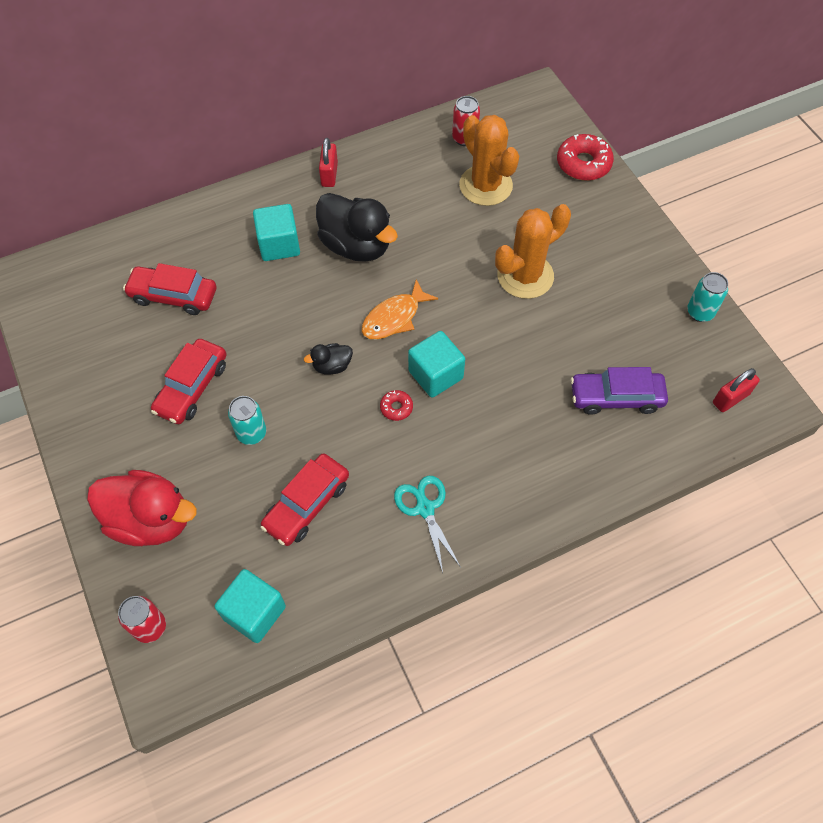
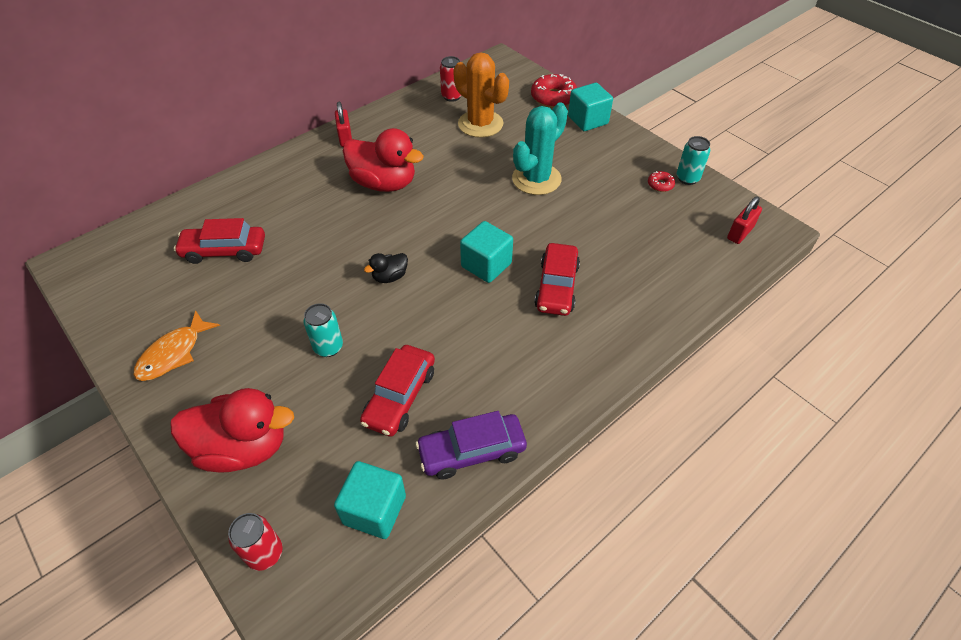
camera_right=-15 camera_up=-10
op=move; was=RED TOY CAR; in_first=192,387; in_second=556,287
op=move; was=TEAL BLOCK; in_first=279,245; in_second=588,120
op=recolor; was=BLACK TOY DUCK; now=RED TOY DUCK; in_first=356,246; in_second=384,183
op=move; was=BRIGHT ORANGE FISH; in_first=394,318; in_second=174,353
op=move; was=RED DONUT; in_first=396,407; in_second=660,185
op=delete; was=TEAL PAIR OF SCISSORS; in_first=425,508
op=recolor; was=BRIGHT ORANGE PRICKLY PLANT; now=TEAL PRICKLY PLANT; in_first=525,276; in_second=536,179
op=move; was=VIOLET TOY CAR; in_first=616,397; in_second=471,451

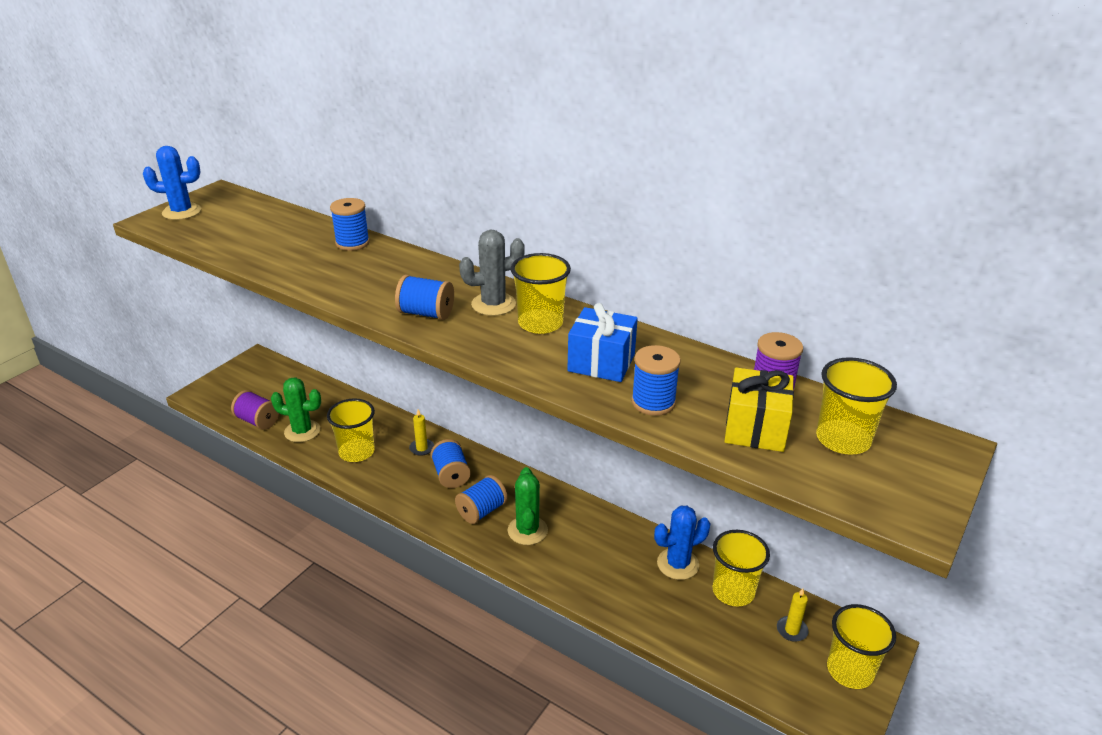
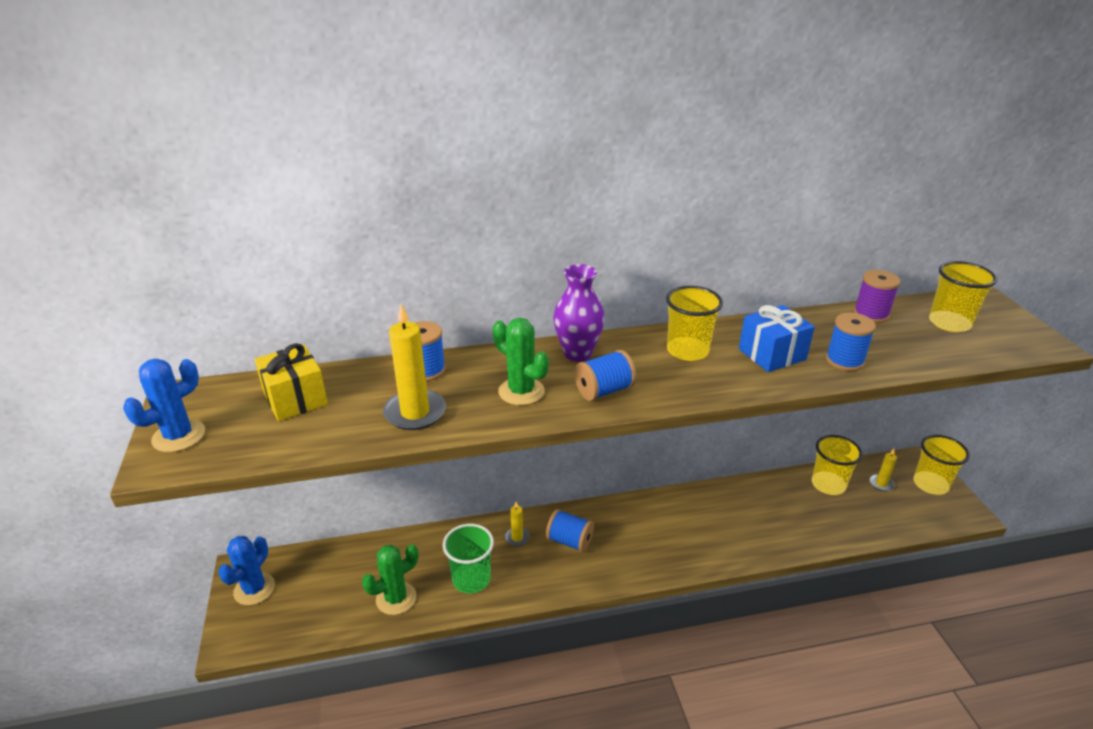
camera_right=-45 camera_up=0
op=delete; was=VIOLET BOBBIN; in_first=257,421
op=recolor; was=BRIGHT YELLOW BEAKER; now=LEAF-GREEN BEAKER; in_first=356,452; in_second=471,579
op=delete; was=COBALT BOBBIN; in_first=482,511
op=delete; was=ASH-GREY PRICKLY PLANT; in_first=493,304
op=move; was=LEAF-GREEN PRICKLY PLANT; in_first=527,530; in_second=521,391
op=move; was=COBALT PRICKLY PLANT; in_first=677,564; in_second=254,589
op=move; was=BRIGHT YELLOW WRAPPED GIFT; in_first=755,428; in_second=295,399
op=insert; now=BRIGHT YELLOW PILLAR CANDLE; in_second=415,412
op=insert; now=VIOLET TALL VASE; in_second=577,353

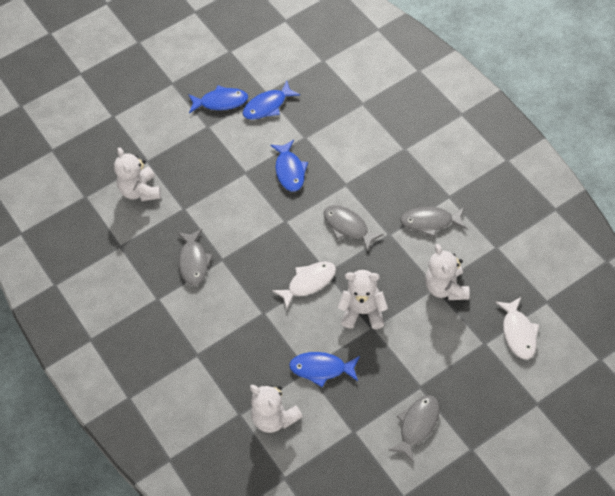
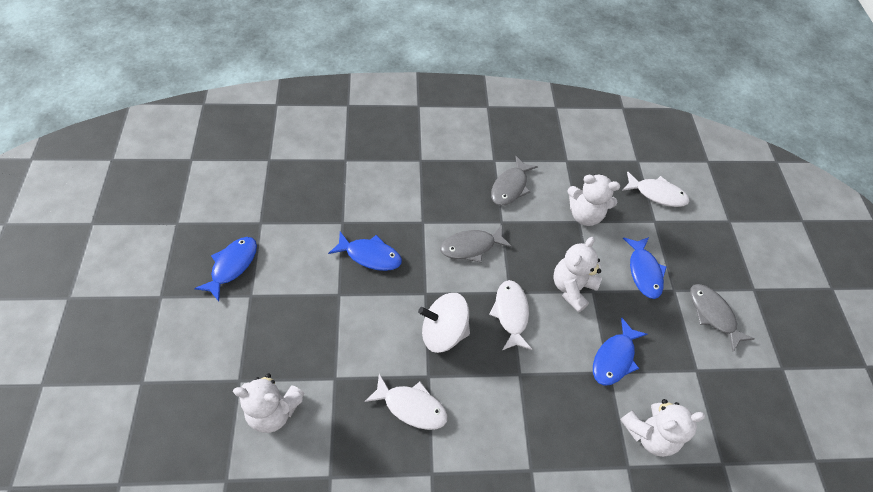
camera_right=-70 camera_up=0
op=recolor; was=ASH-GREY FISH; now=SNOW-WHITE FISH; in_first=194,262; in_second=411,406
op=move; was=COBALT FISH; in_first=267,106; in_second=644,271
op=insert; now=SNOW-WHITE SPINNING TOP; in_second=443,332

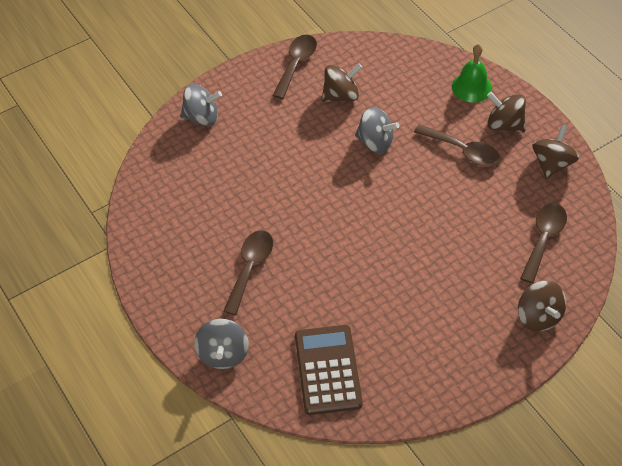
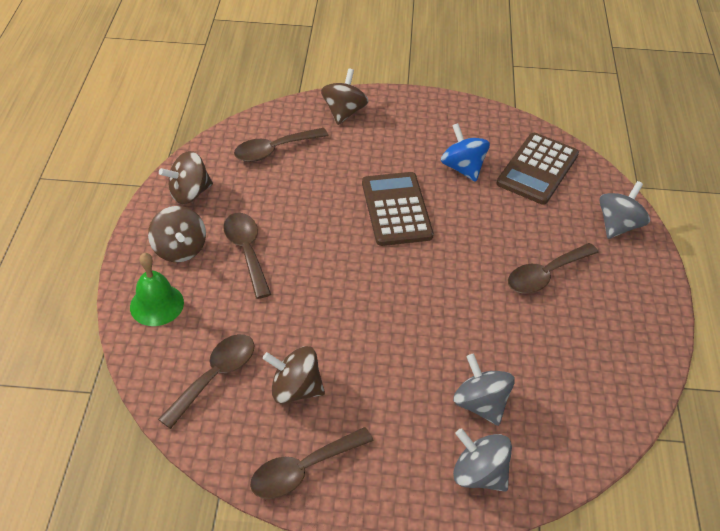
camera_right=-145 camera_up=-5
op=move; was=ASH-GREY SPINNING TOP; in_first=375,142; in_second=480,404
op=insert; now=RUSSET SPOON; in_second=215,376
op=insert; now=RUSSET POCKET CALCULATOR; in_second=396,209
op=insert; now=COBALT SPINNING TOP; in_second=463,168

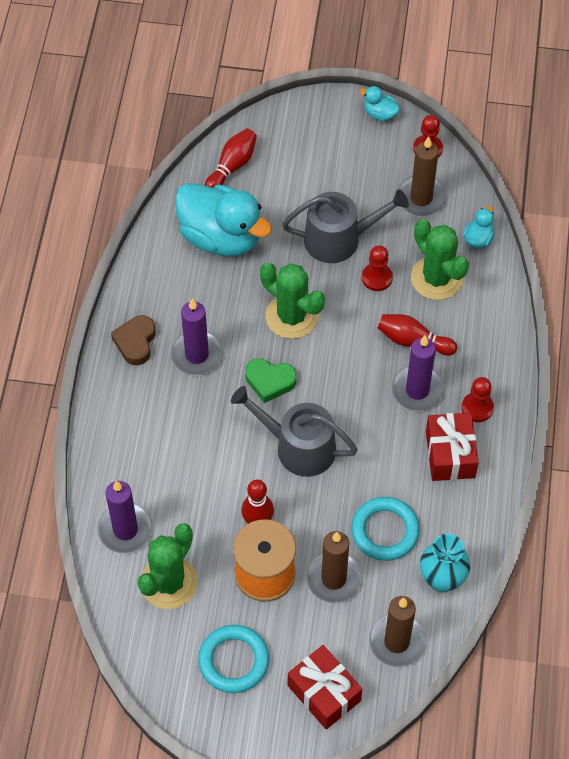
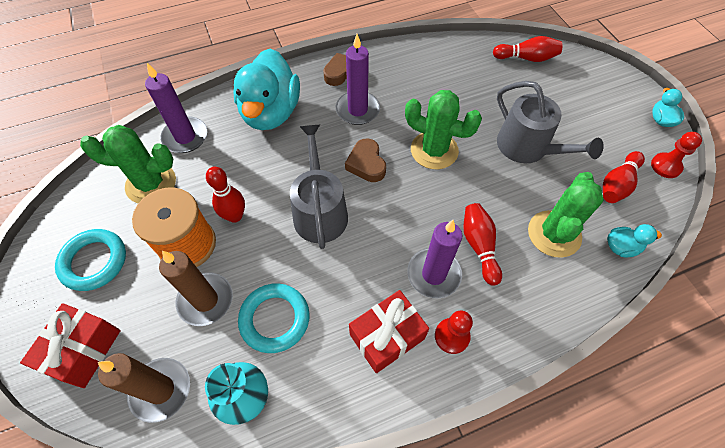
camera_right=60 camera_up=0
op=move; was=TEAL TOY DUCK; in_first=221,237; in_second=271,112
op=recolor; was=LEAF-GREEN HEART SHAPE; now=RUSSET HEART SHAPE; in_first=270,381; in_second=366,164
op=rotate; was=LEAF-GREEN PRICKLY PLANT; in_first=292,316; in_second=434,150; clockwise=-75
op=delete; was=RED PAWN; in_first=377,278
op=replace; was=RUSSET PILLAR CANDLE; now=RED BOWLING PIN; in_first=421,198; in_second=617,184

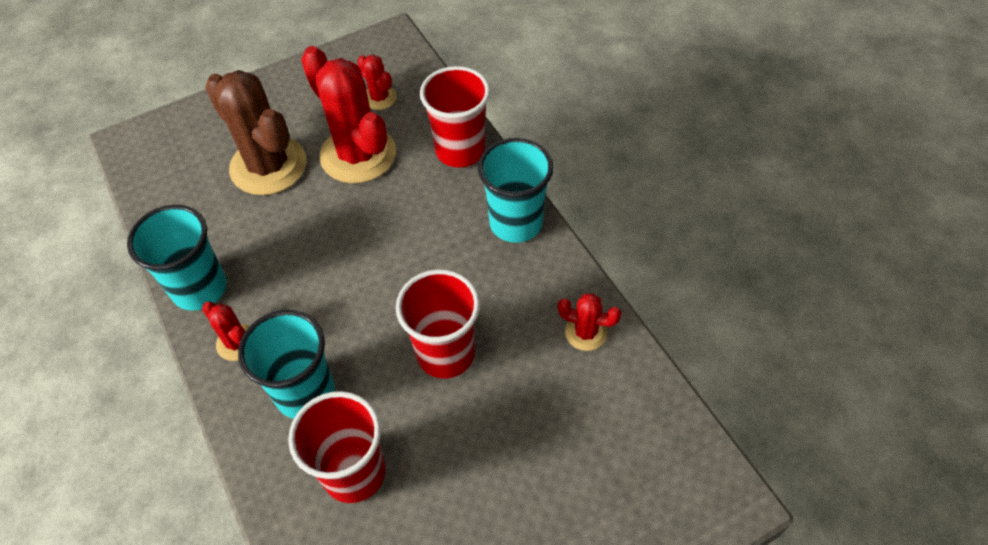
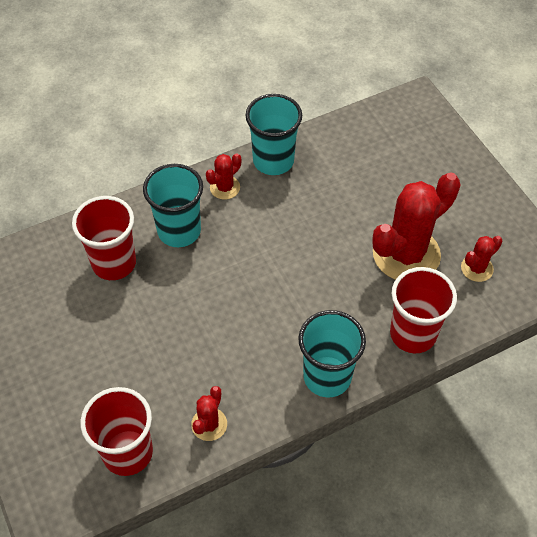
camera_right=90 camera_up=0
op=delete; was=RUSSET PRICKLY PLANT; in_first=268,166
op=move; was=RED BEAKER; in_first=445,353; in_second=127,452

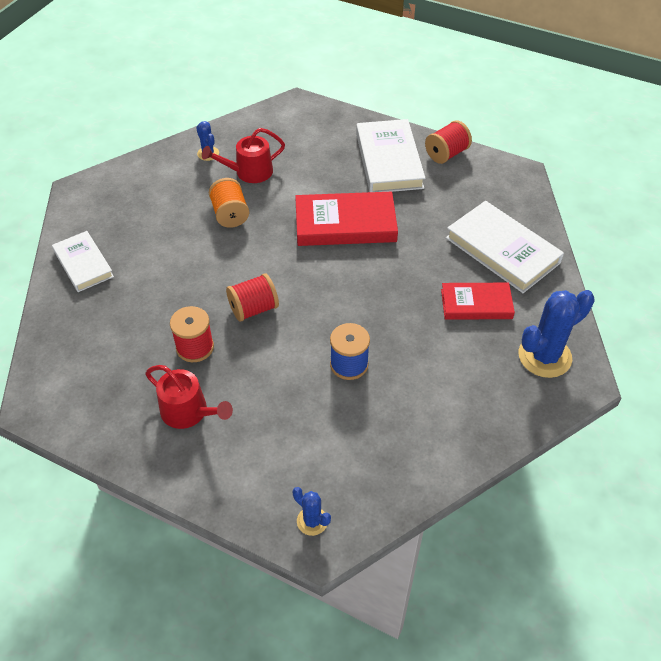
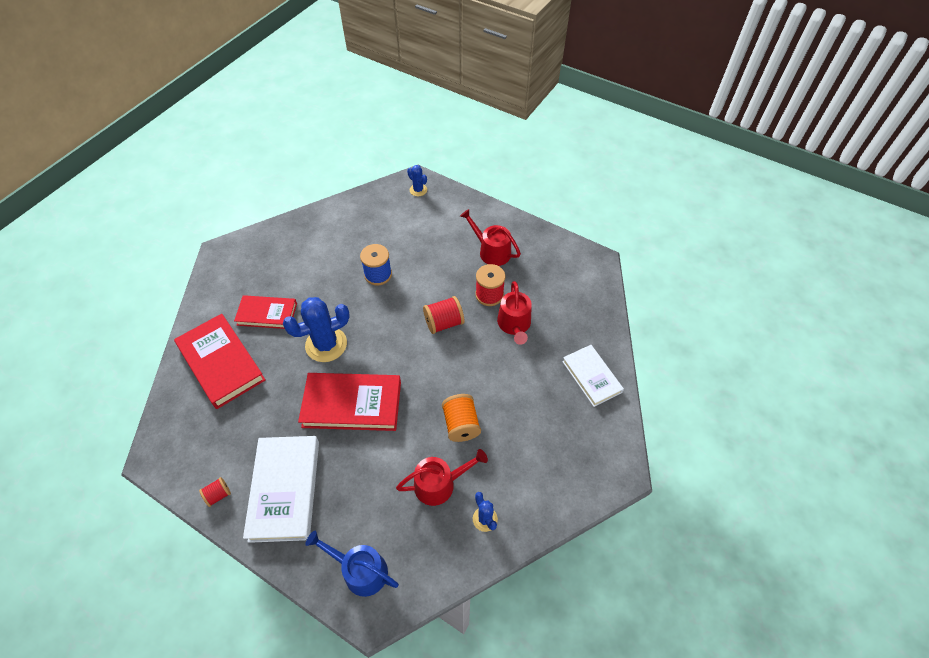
camera_right=-175 camera_up=5
op=resize; was=RED BOBBIN; in_first=446,154; in_second=218,495; ratio=0.58
op=recolor; was=SNOW-WHITE HARDBACK; now=RED HARDBACK; in_first=502,250; in_second=221,363
op=move; was=COBALT PRICKLY PLANT; in_first=544,356; in_second=326,344
op=insert; now=COBALT SPRINKLING CAN; in_second=360,570
op=insert; now=RED SPRINKLING CAN; in_second=514,324

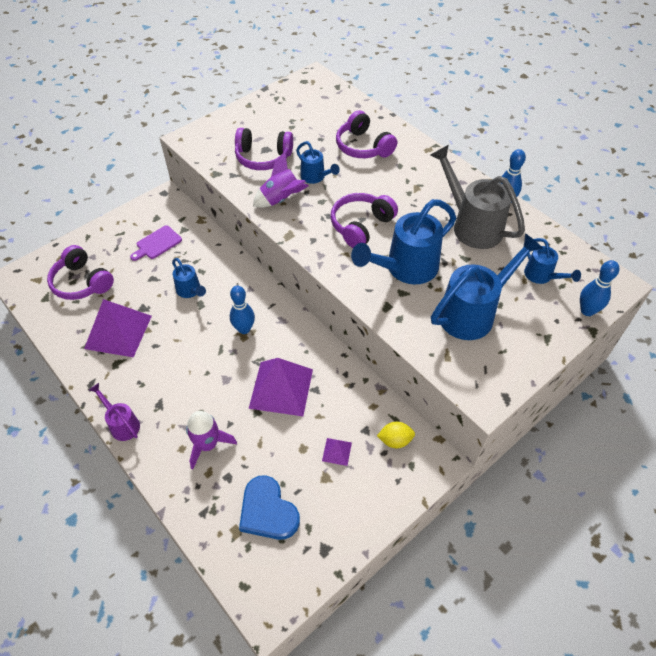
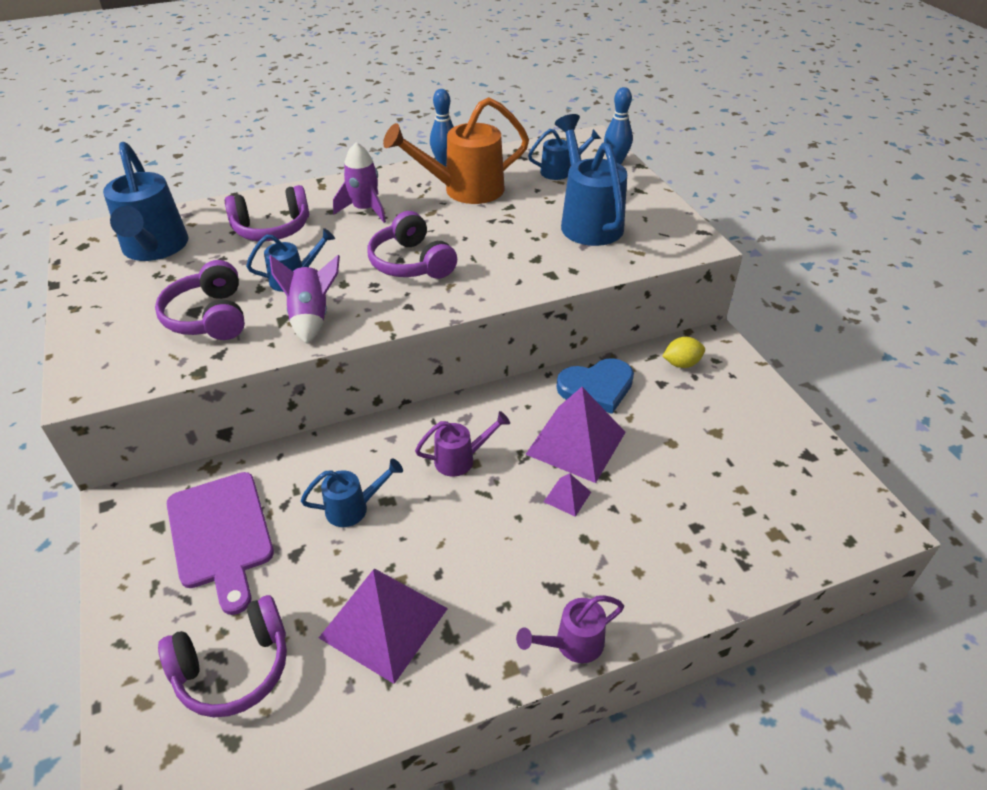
camera_right=-70 camera_up=-10
op=resize; was=VIOLET CHOPPING BOARD; in_first=157,243; in_second=220,534; ratio=1.72
op=move; was=VIOLET ROCKET; in_first=207,444; in_second=365,210
op=replace; was=COBALT BOWLING PIN; now=VIOLET SPRINKLING CAN; in_first=244,329; in_second=460,459
op=rotate; was=VIOLET HEADPHONES; in_first=263,157; in_second=210,317; clockwise=135
op=move; was=COBALT HEART SHAPE; in_first=268,511; in_second=596,388
op=move; was=VIOLET PYRAMID SHAPE; in_first=337,451; in_second=567,496
op=move; was=COBALT SPRINKLING CAN; in_first=405,268; in_second=155,249
op=rotate; was=BRIGHT YELLOW LEMON; in_first=395,440; in_second=681,364; clockwise=60
op=recolor; was=ASH-GREY SPRINKLING CAN; now=BRIGHT ORANGE SPRINKLING CAN; in_first=471,225; in_second=464,190

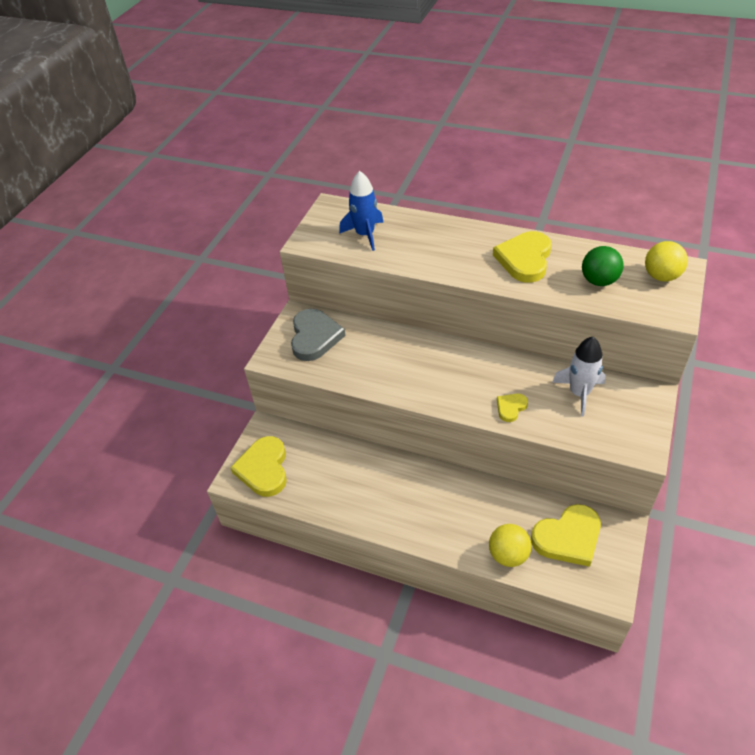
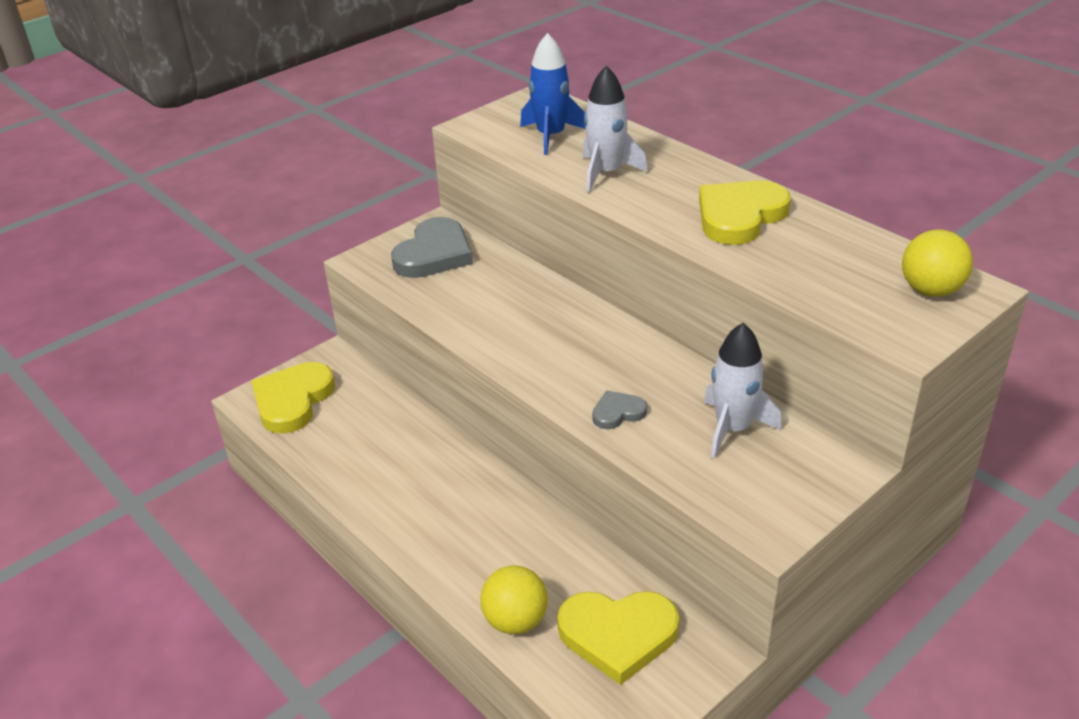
camera_right=25 camera_up=-10
op=recolor; was=BRIGHT YELLOW HEART SHAPE; now=ASH-GREY HEART SHAPE; in_first=511,408; in_second=618,412
op=delete; was=LEAF-GREEN SPHERE; in_first=599,281
op=insert; now=SNOW-WHITE ROCKET; in_second=606,173

